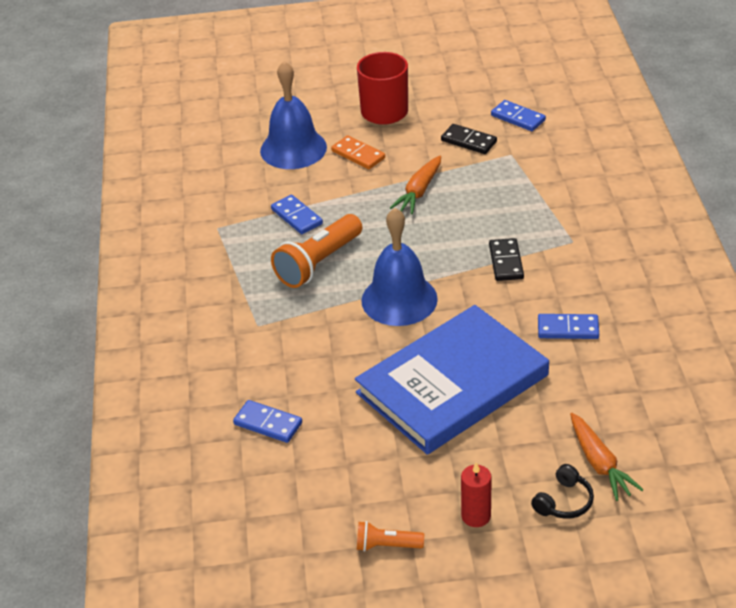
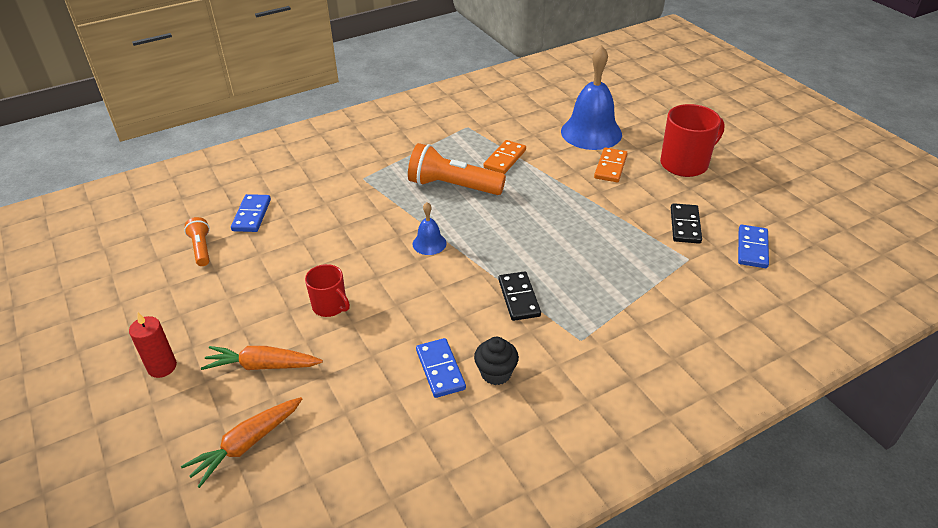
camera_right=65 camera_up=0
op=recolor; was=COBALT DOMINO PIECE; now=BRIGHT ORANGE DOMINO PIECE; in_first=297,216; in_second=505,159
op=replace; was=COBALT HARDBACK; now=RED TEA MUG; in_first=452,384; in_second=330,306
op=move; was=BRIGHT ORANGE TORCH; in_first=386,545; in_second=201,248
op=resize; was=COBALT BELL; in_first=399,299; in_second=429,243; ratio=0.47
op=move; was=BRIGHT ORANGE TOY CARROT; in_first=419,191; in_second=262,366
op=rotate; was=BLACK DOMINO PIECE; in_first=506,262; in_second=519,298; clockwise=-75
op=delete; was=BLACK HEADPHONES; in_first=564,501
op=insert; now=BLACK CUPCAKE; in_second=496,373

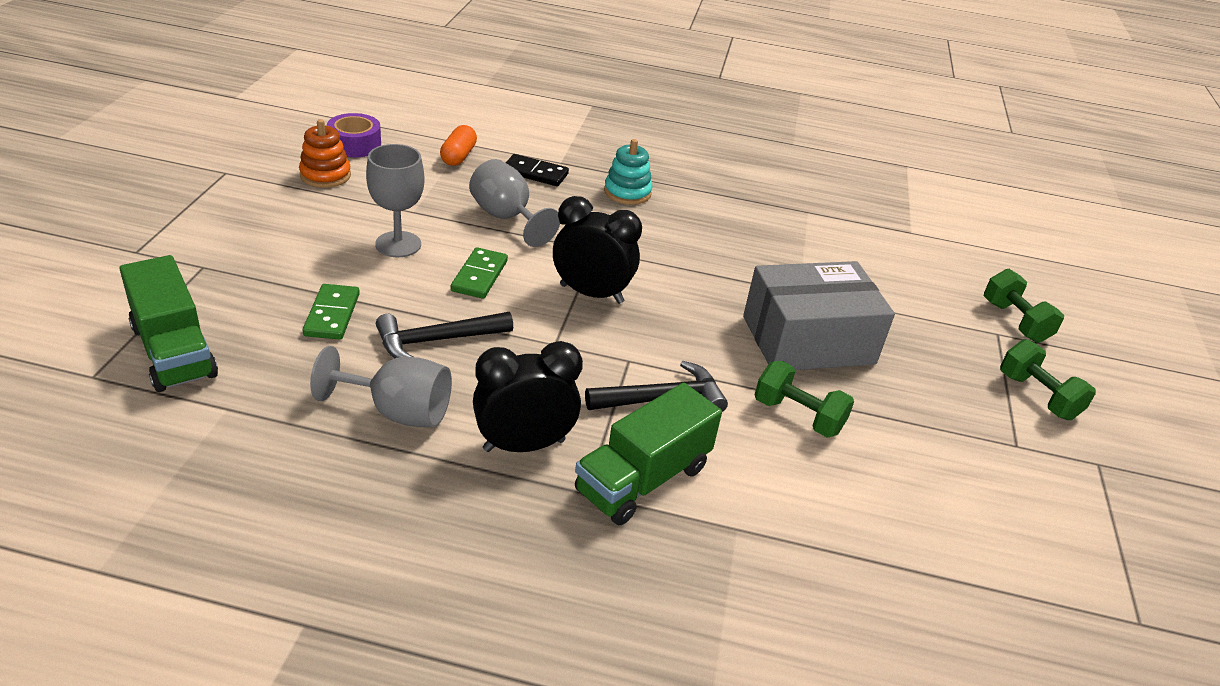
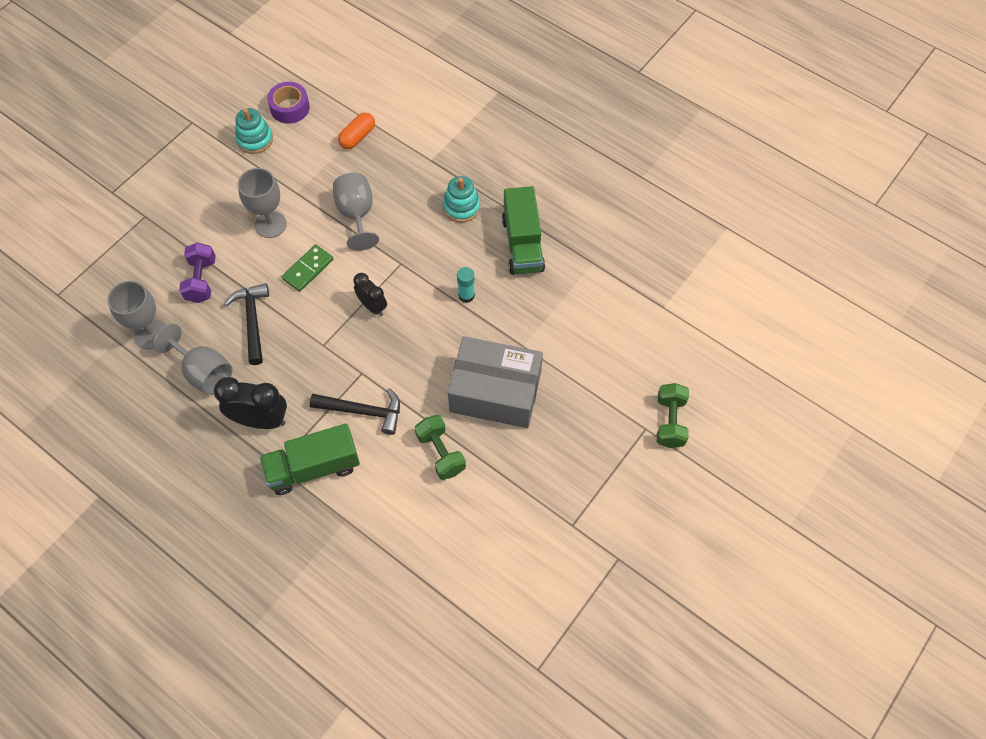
camera_right=30 camera_up=25
op=move; was=LEAF-GREEN TRUCK; in_first=174,351; in_second=522,244
op=recolor; was=BRIGHT ORANGE STACKING TOY; now=TEAL STACKING TOY; in_first=325,175; in_second=255,139
op=replace; was=LEAF-GREEN DOMINO PIECE; now=VIOLET DUMBBELL; in_first=332,314; in_second=201,280
op=rotate; was=BLACK CLAW HAMMER; in_first=436,340; in_second=252,321; clockwise=75
op=delete; was=BLACK DOMINO PIECE; in_first=535,173
op=resize; was=BLACK BEDSIDE CLOCK; in_first=591,294; in_second=372,306; ratio=0.62
op=delete; was=LEAF-GREEN DUMBBELL; in_first=1037,396
op=insert; now=ASH-GREY WINE GLASS; in_second=151,334
op=insert; now=TEAL STICK OF GLUE; in_second=466,295

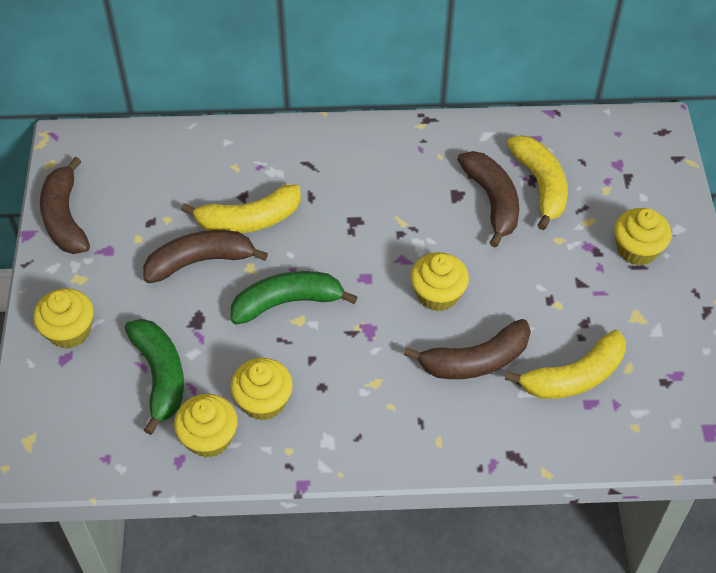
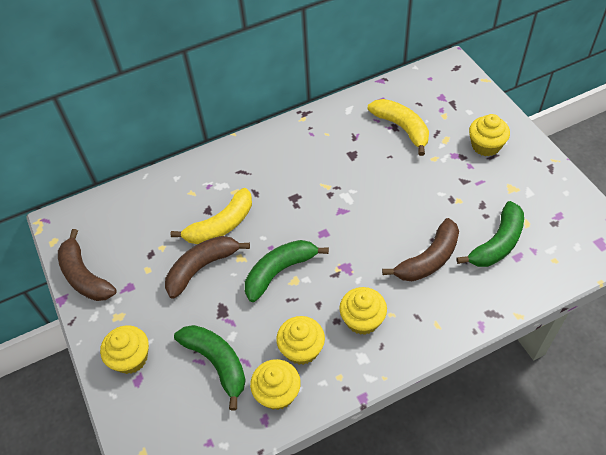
camera_right=-20 camera_up=0
op=move; was=BRIGHT YELLOW CUPCAKE; in_first=438,294; in_second=362,320
op=delete; was=RUSSET BANANA FRUIT; in_first=492,201
op=recolor; was=BRIGHT YELLOW BANANA FRUIT; now=LEAF-GREEN BANANA FRUIT; in_first=574,377; in_second=497,243

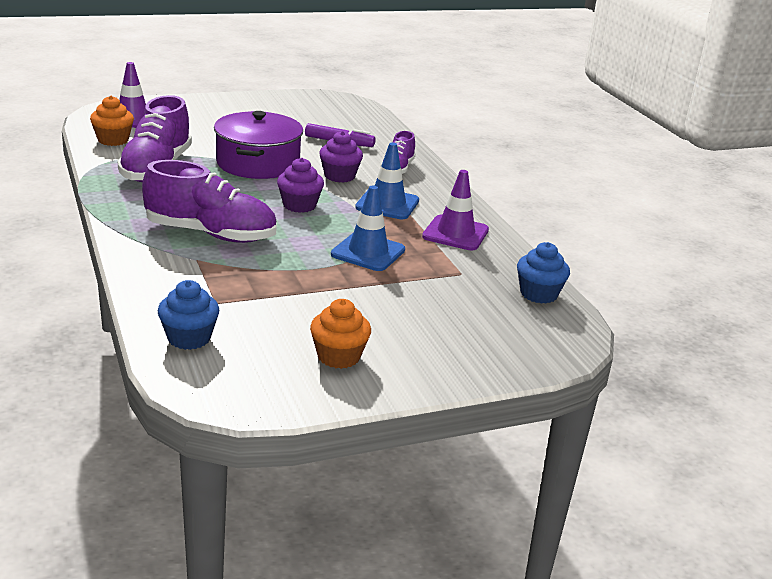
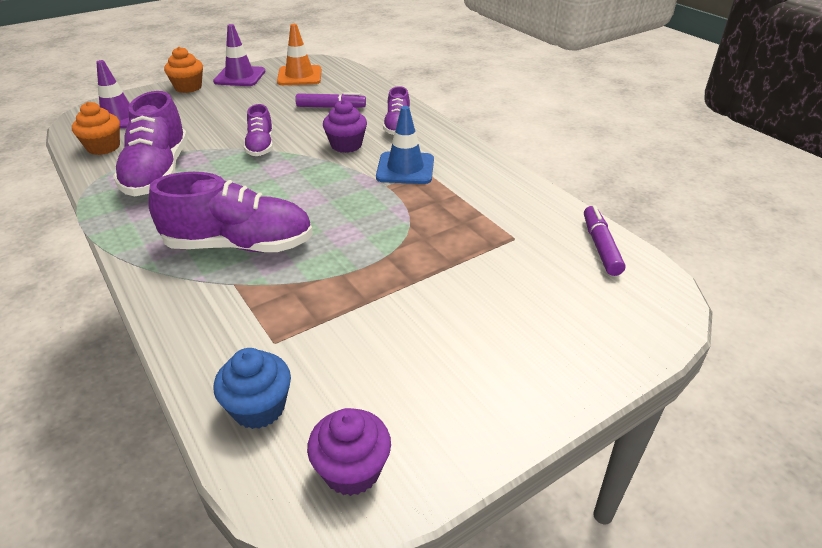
camera_right=-10 camera_up=10
op=replace; was=VIOLET COOKING POT; now=VIOLET SHOE; in_first=258,163; in_second=261,146
op=move; was=VIOLET CUPCAKE; in_first=299,205; in_second=352,470
op=move; was=BRIGHT ORANGE CUPCAKE; in_first=338,356; in_second=188,87
op=delete; was=COBALT ROAD CONE; in_first=368,252
op=move; was=VIOLET ROAD CONE; in_first=455,233; in_second=240,77
op=replace; was=COBALT CUPCAKE; now=VIOLET MARKER; in_first=538,294; in_second=600,246
op=insert; now=BRIGHT ORANGE ROAD CONE; in_second=299,76

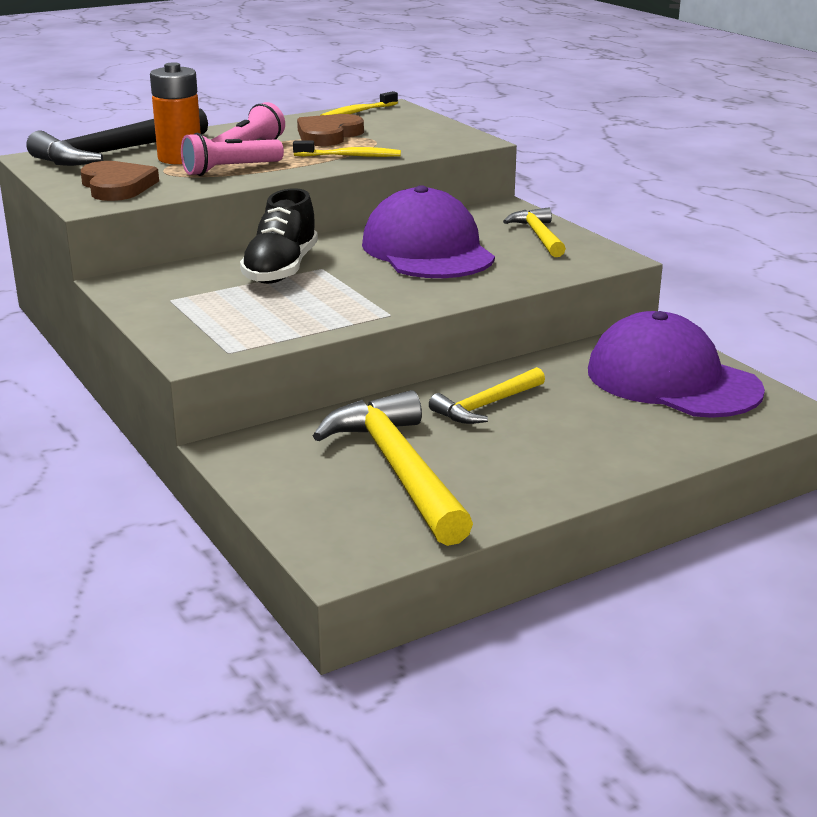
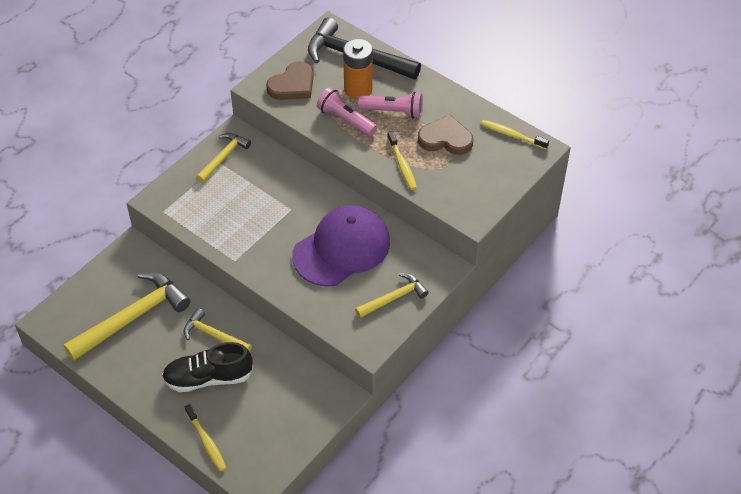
camera_right=70 camera_up=25
op=move; was=BLACK SHOE; in_first=281,269; in_second=208,378
op=delete; was=VIOLET BASEBALL CAP; in_first=672,380
op=insert; now=BRIGHT YELLOW TOOTHBRUSH; in_second=206,442
op=insert; now=BRIGHT YELLOW CLAW HAMMER; in_second=223,157

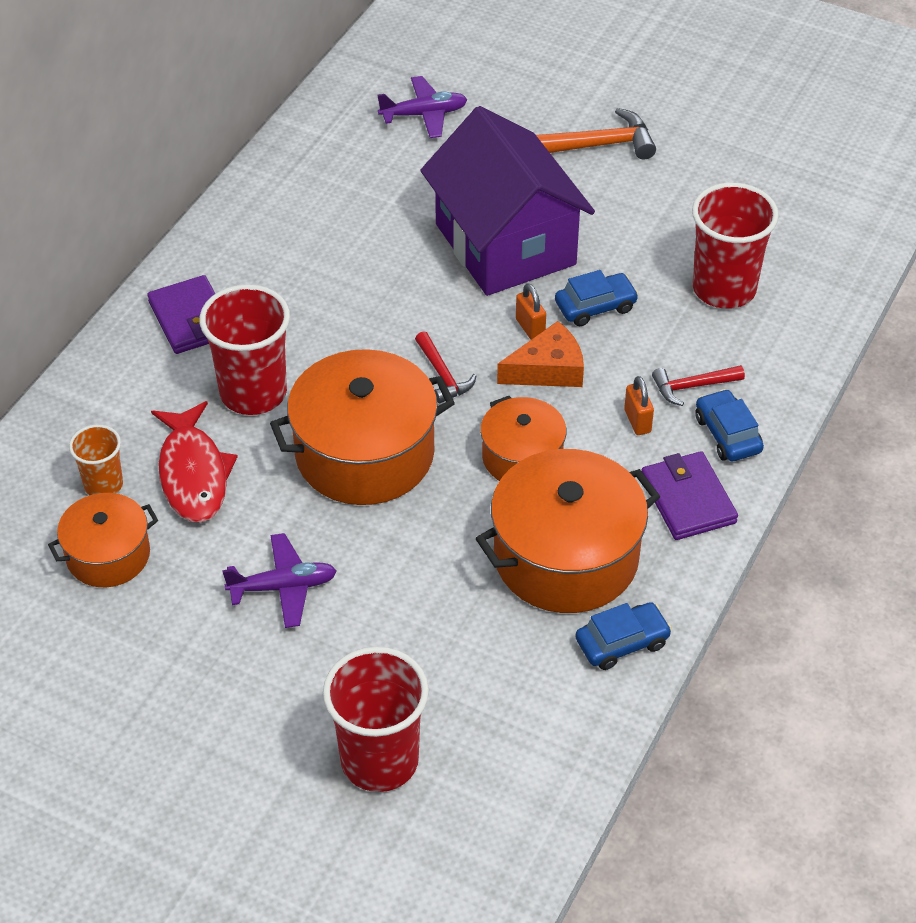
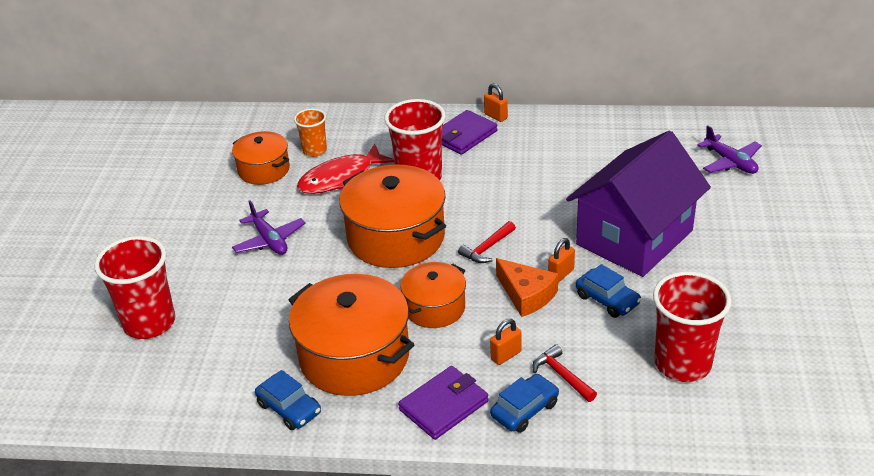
camera_right=70 camera_up=-10
op=delete; was=BRIGHT ORANGE CLAW HAMMER; in_first=597,145
op=insert; now=BRIGHT ORANGE SMALL LOCK; in_second=495,116

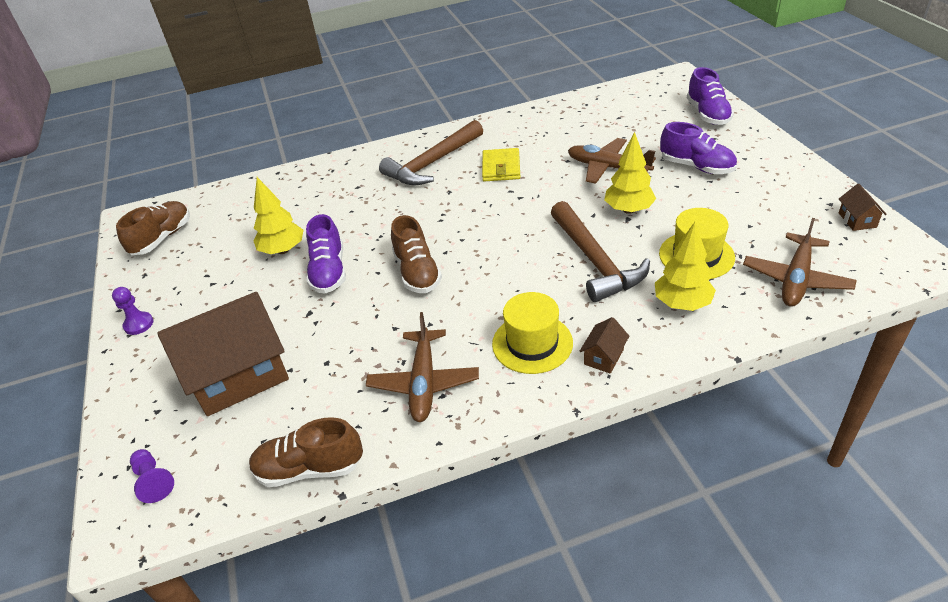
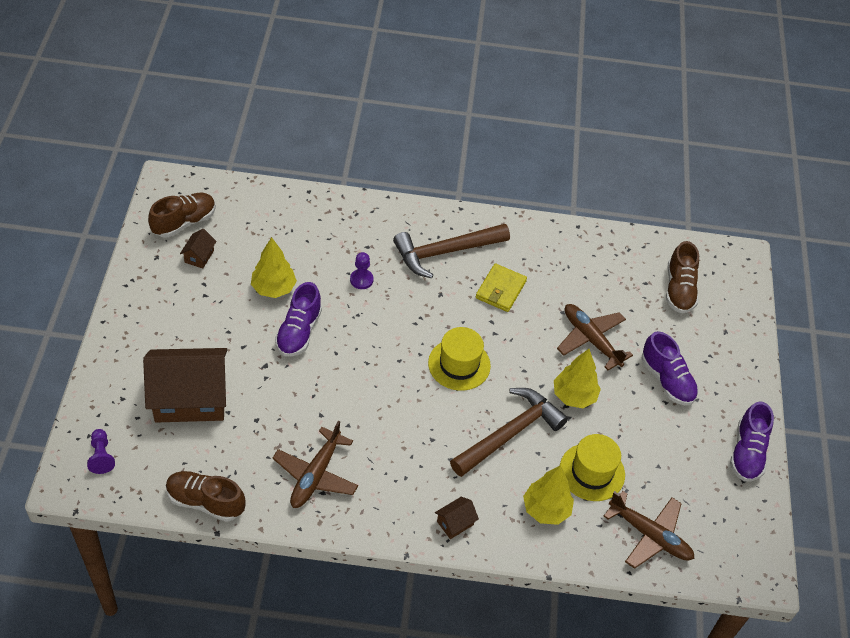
camera_right=15 camera_up=10
op=move; was=VIOLET PAWN; in_first=138,324; in_second=361,280
op=move; was=RUSSET SHOE; in_first=417,272; in_second=679,290
op=move; was=BRIGHT YELLOW TOP HAT; in_first=532,343; in_second=459,364
op=rotate; was=RUSSET CLAW HAMMER; in_first=595,261; in_second=509,433; clockwise=-135
op=move; was=VIOLET SHOE; in_first=707,114; in_second=747,453
op=rotate; was=RUSSET AEROPLANE; in_first=796,279; in_second=650,535; clockwise=-105
op=move; was=RUSSET COTTAGE; in_first=857,220; in_second=199,256

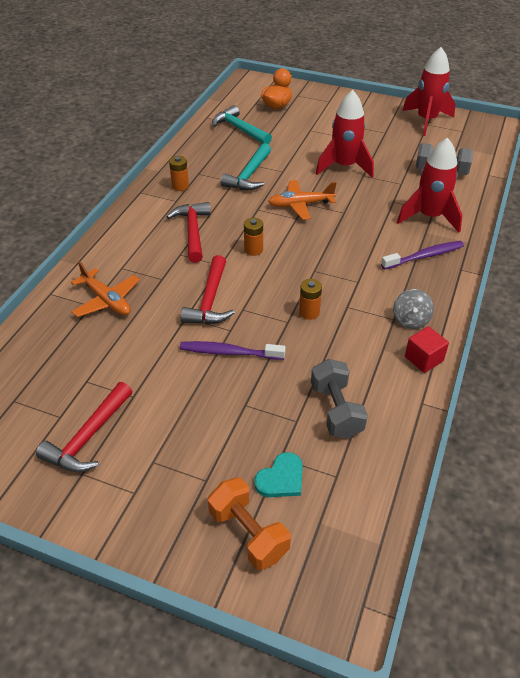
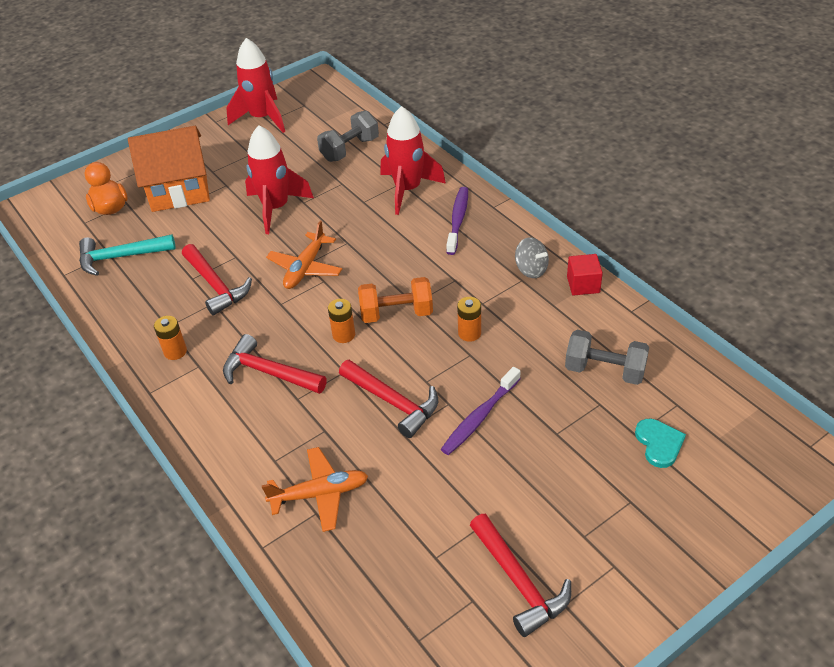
camera_right=-55 camera_up=0
op=move; was=BRIGHT ORANGE DUMBBELL; in_first=248,533; in_second=396,313
op=recolor; was=TEAL CLAW HAMMER; now=RED CLAW HAMMER; in_first=249,175; in_second=216,285
op=insert; now=BRIGHT ORANGE COTTAGE; in_second=179,190

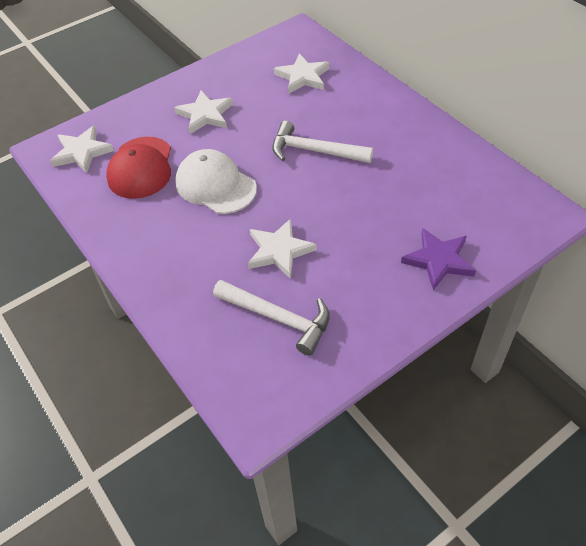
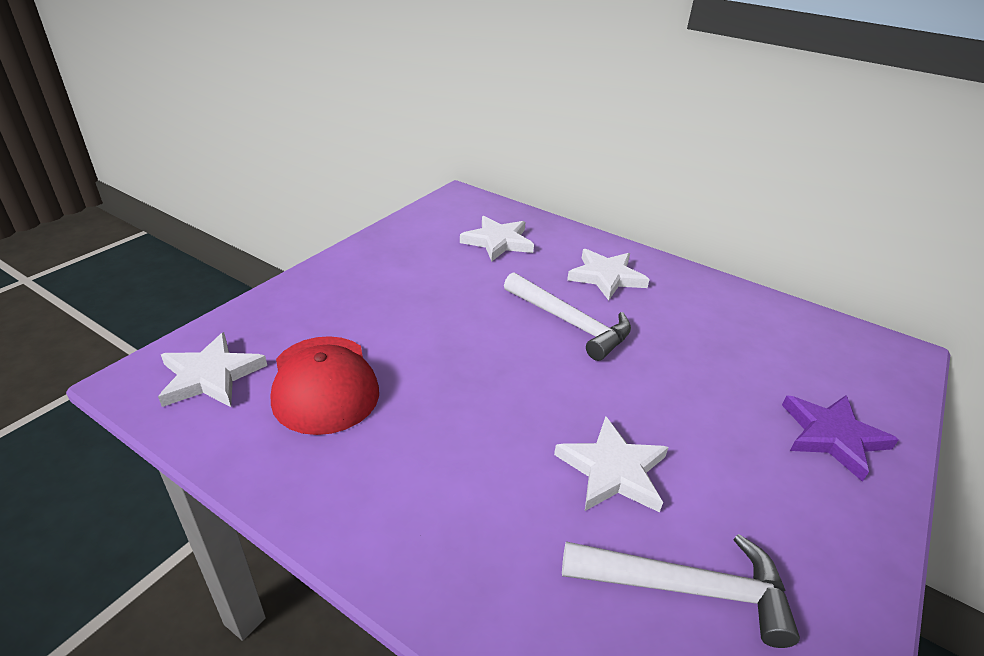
camera_right=-25 camera_up=-15
op=move; was=SNOW-WHITE FIVE-POINTED STAR; in_first=205,115; in_second=606,277
op=delete; was=SNOW-WHITE BASEBALL CAP; in_first=215,185
op=rotate; was=SNOW-WHITE CLAW HAMMER; in_first=314,151; in_second=570,323; clockwise=-135

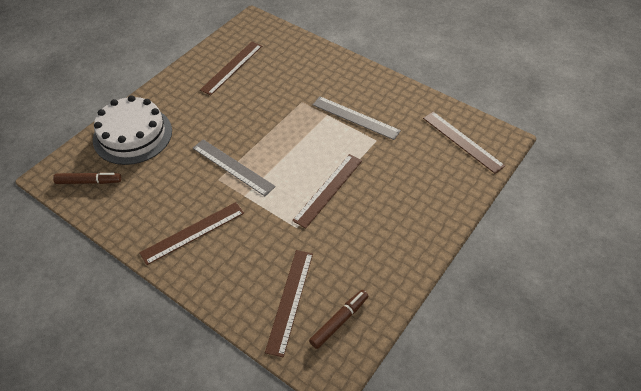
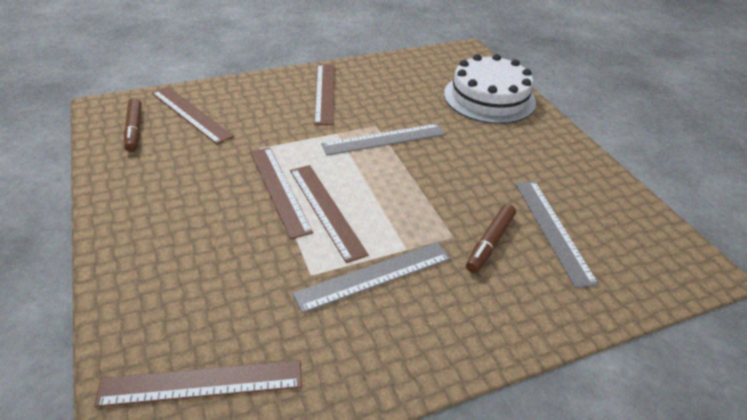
camera_right=120 camera_up=-10
op=move; was=RUSSET MARKER; in_first=89,182; in_second=490,243
op=move; was=RUSSET MEASURING STICK; in_first=232,67; in_second=326,210
op=insert; now=ASH-GREY MEASURING STICK; in_second=552,230

